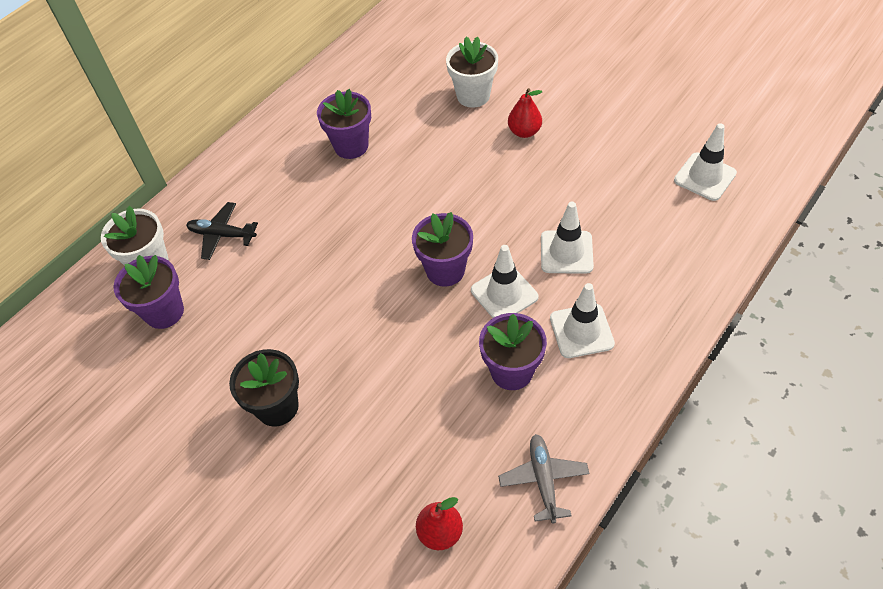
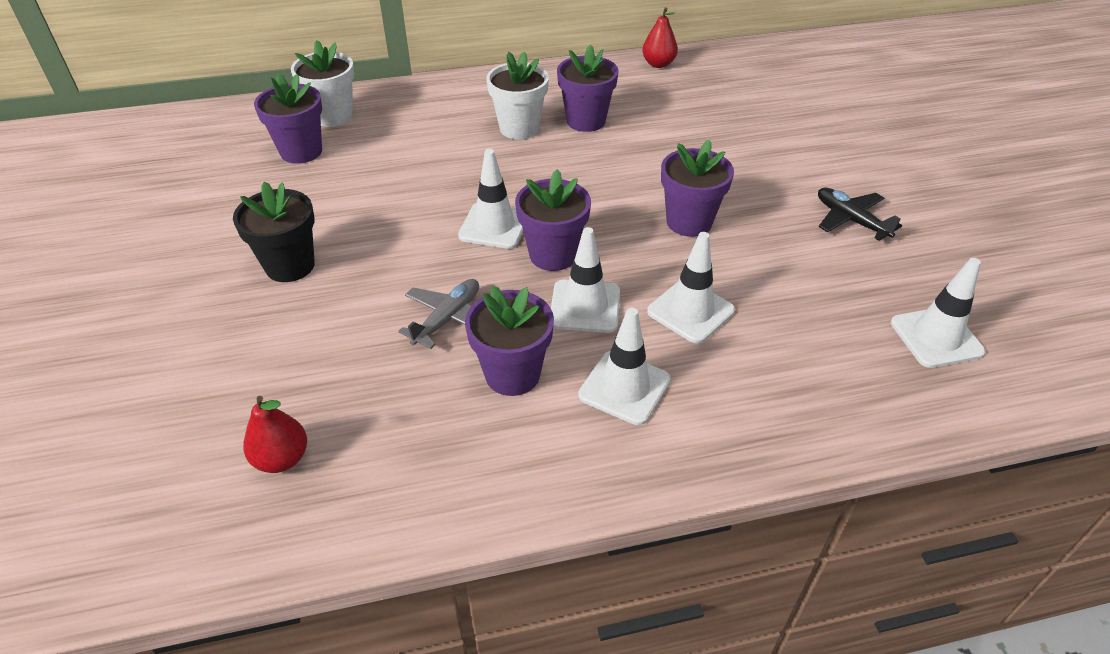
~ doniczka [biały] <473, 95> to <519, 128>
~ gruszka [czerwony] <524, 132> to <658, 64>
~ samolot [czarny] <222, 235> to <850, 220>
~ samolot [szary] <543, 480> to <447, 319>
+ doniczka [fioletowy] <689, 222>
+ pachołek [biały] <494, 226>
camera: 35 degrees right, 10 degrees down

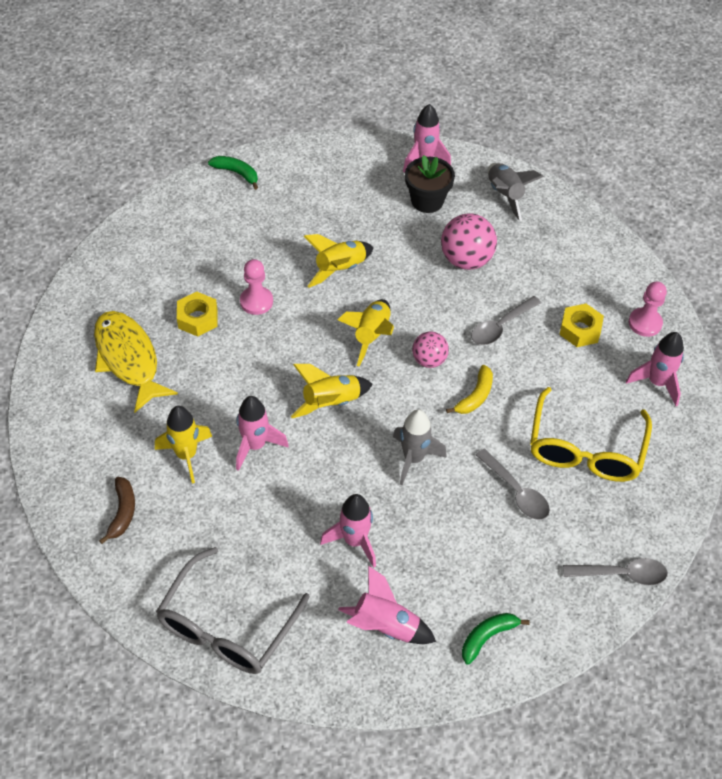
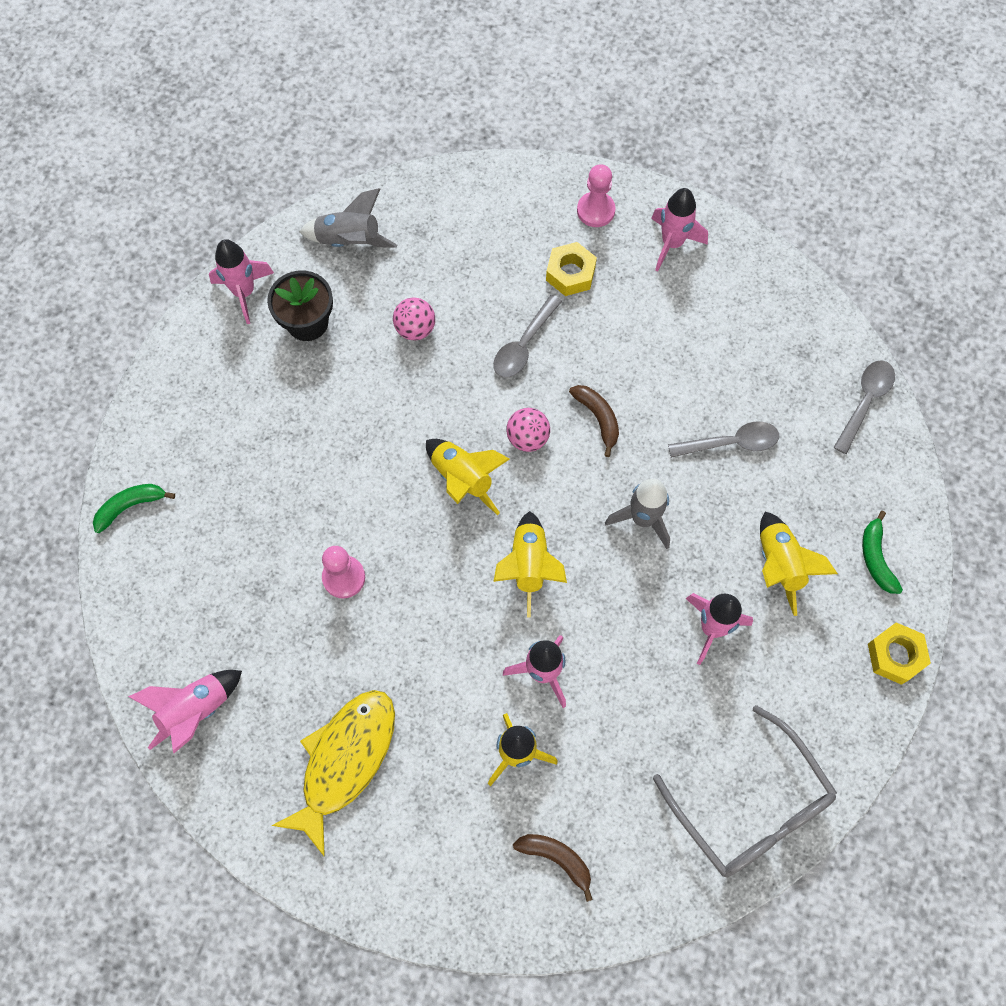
~ piłka [różowy] <466, 260> = <415, 329> x0.62
~ rakieta [żółty] <340, 269> to <779, 565>
~ nakrętka [żółty] <197, 318> to <895, 655>
~ łyżka [szary] <500, 326> = <524, 345> 45 degrees clockwise
~ ryba [żółty] <128, 359> = <345, 761> 120 degrees clockwise
~ banan [żółty] <475, 396> to banan [brązowy] <598, 418>
- okulary [żółty] <585, 449>
~ rakieta [różowy] <385, 626> to <196, 711>
camera: 60 degrees left, 15 degrees up

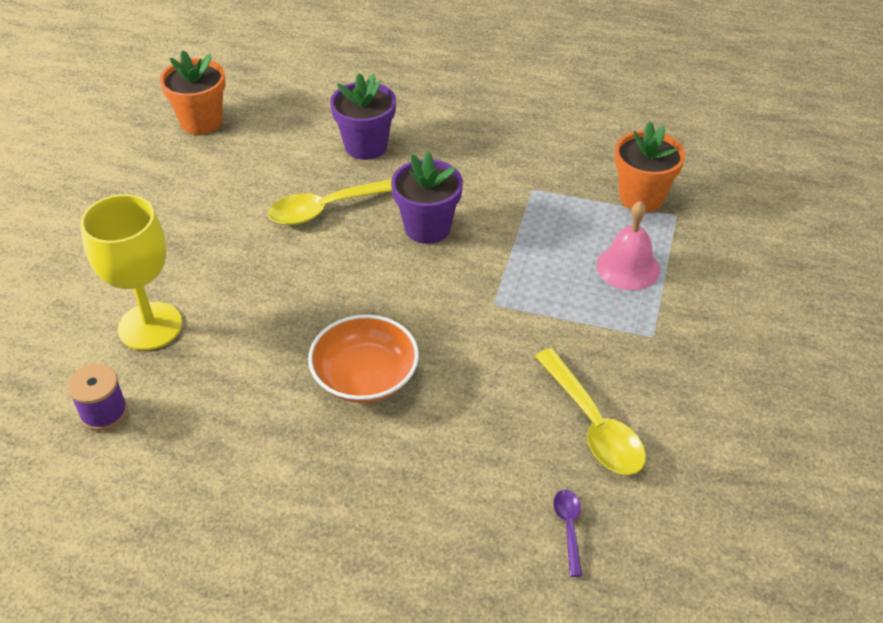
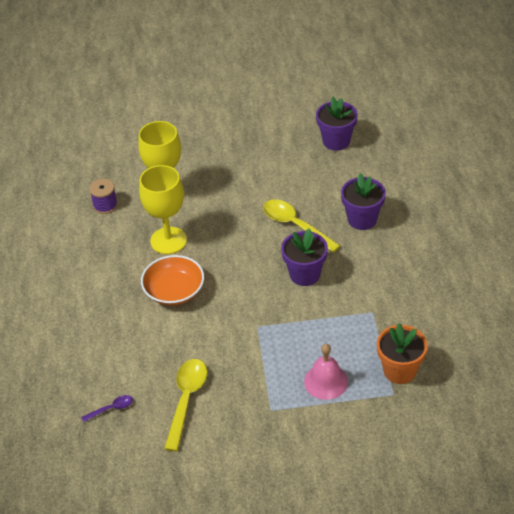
~ doniczka [pomarańczowy] <201, 121> to doniczka [fioletowy] <336, 141>
~ łyżka [żółty] <593, 425> = <186, 400> 150 degrees clockwise
+ kielich [żółty] <168, 240>
camera: 70 degrees right, 0 degrees up

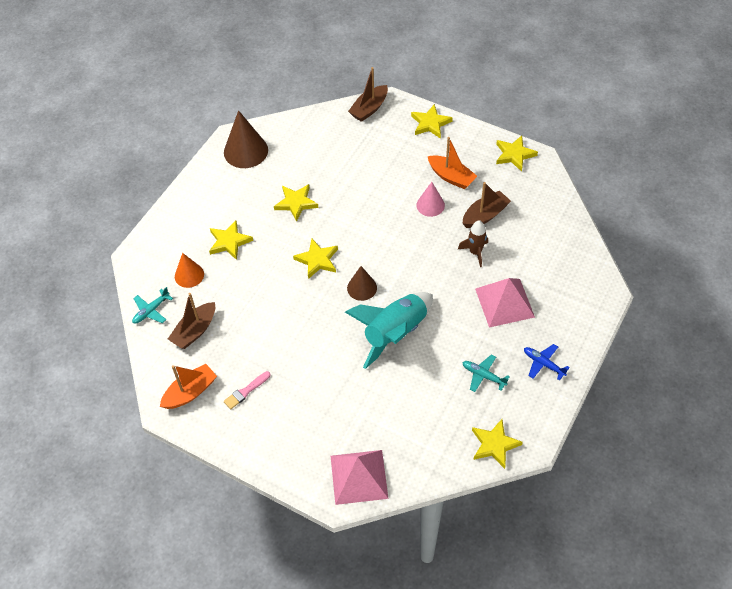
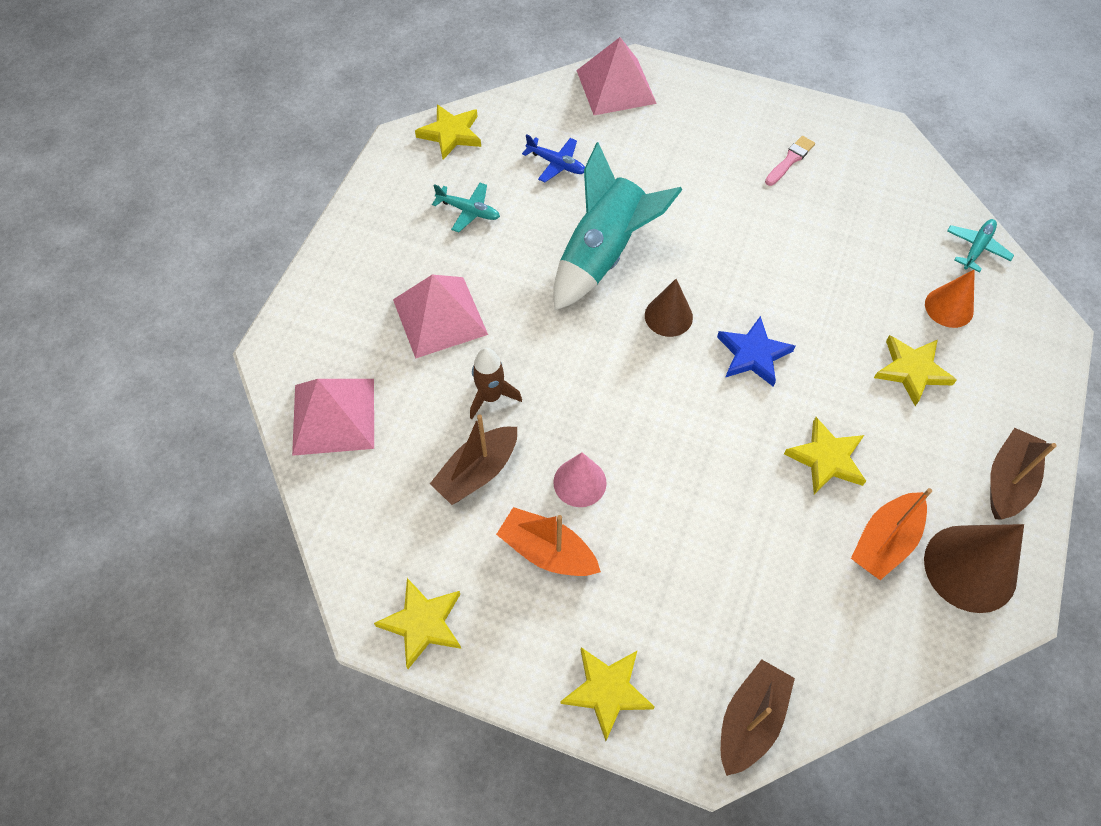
~ gwiazda [żółty] <317, 260> to gwiazda [niebieski] <753, 354>
~ łódka [brązowy] <195, 331> to <1008, 481>
~ samolot [niebieski] <543, 364> to <556, 164>
~ łódka [pomarańczowy] <190, 392> to <884, 541>
+ piramida [różowy] <333, 416>
camera: 170 degrees right, 5 degrees up

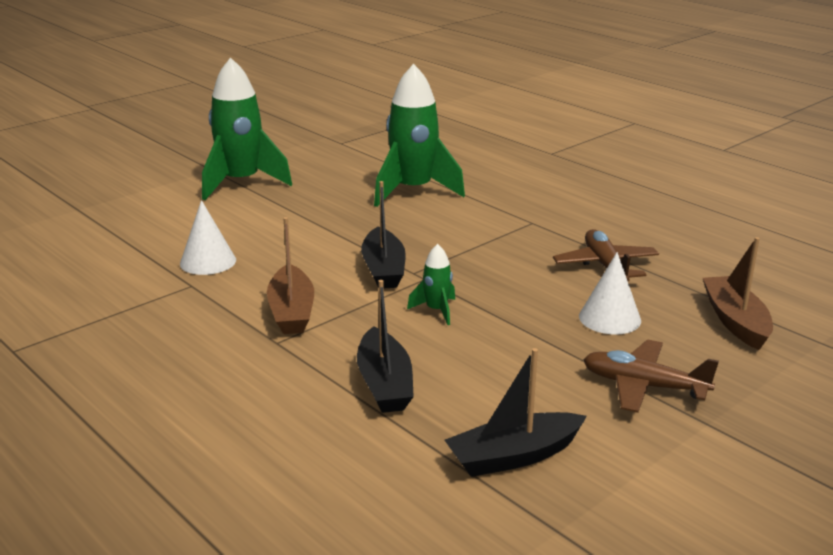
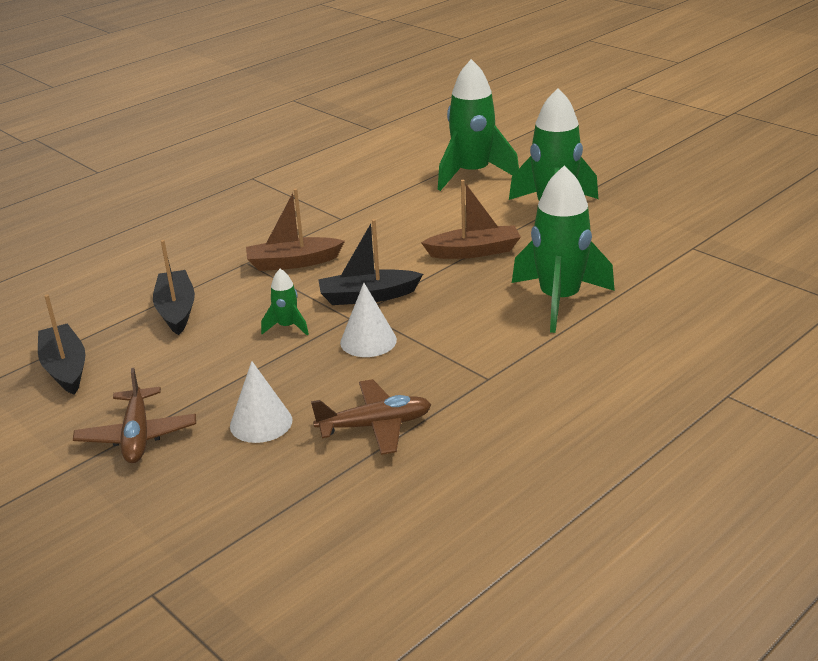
~ stożek [biały] <208, 261> to <368, 341>
~ łódka [brązowy] <735, 321> to <474, 251>
~ łódka [czarny] <385, 384> = <176, 310> 90 degrees clockwise
~ samolot [brązowy] <644, 386> = <137, 436> 150 degrees clockwise
+ rakieta [zielony] <472, 174>
camera: 90 degrees right, 5 degrees up

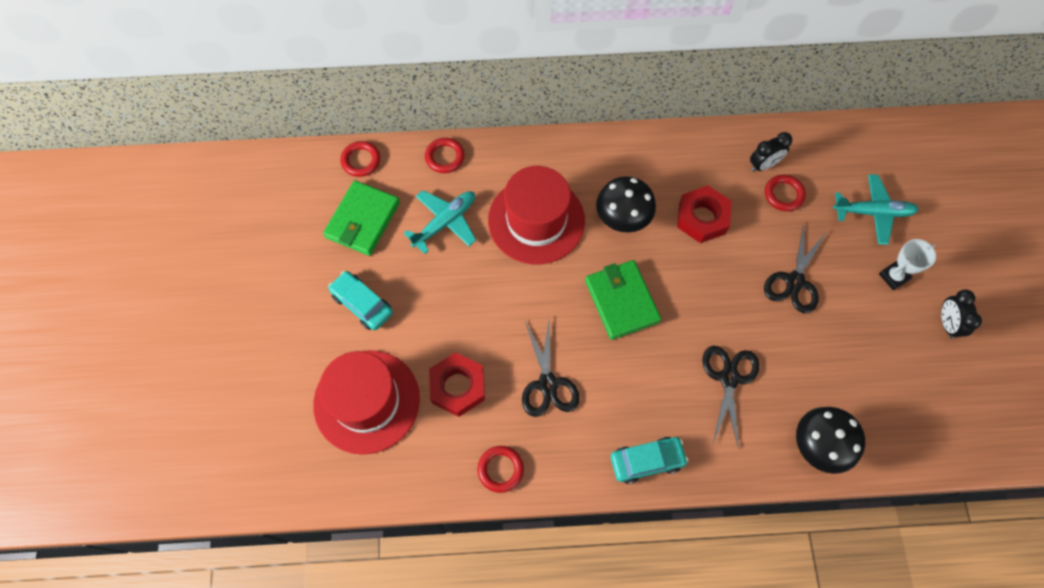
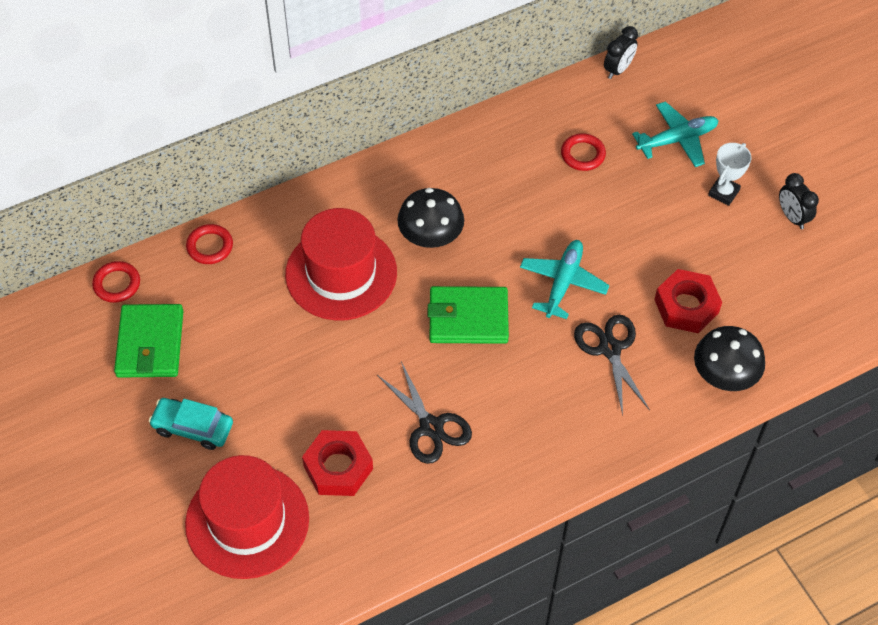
~ budzik [czarny] <763, 165> to <618, 69>
~ nakrętka [czerwony] <702, 218> to <686, 306>
~ samolot [turkusowy] <445, 222> to <563, 283>
- nożyczki [czarny] <794, 281>
~ portfel [zielony] <621, 301> = <468, 318> 45 degrees counterclockwise
- samochód [turkusowy] <647, 461>
- pierścień [czerwony] <500, 469>
camera: 25 degrees left, 10 degrees down

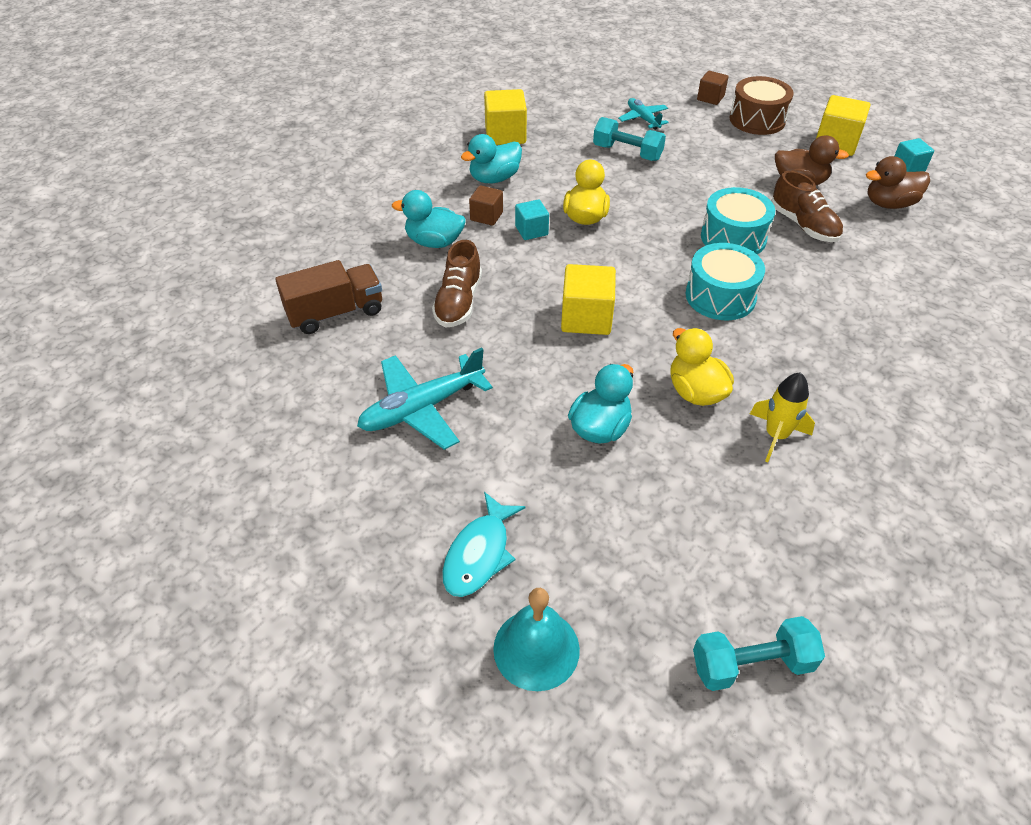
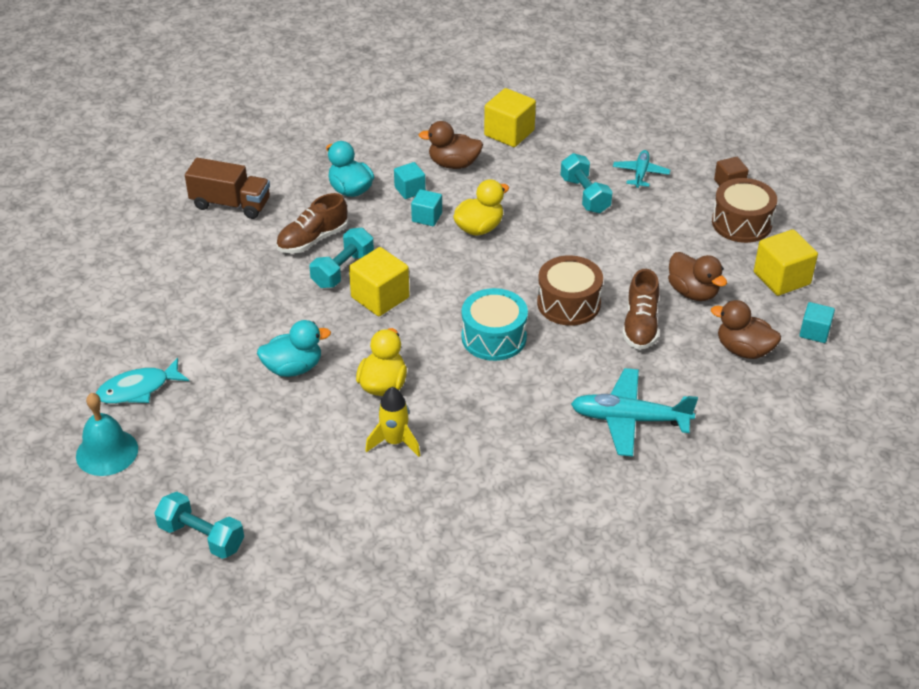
~ kaczka [turkusowy] <494, 178> to kaczka [brązowy] <453, 164>
~ sześcian [brązowy] <486, 216> to sześcian [turkusowy] <410, 190>
~ bęben [turkusowy] <733, 237> to bęben [brązowy] <568, 303>
~ samolot [turkusowy] <421, 408> to <629, 419>
+ hantel [turkusowy] <343, 270>
camera: 40 degrees right, 5 degrees down

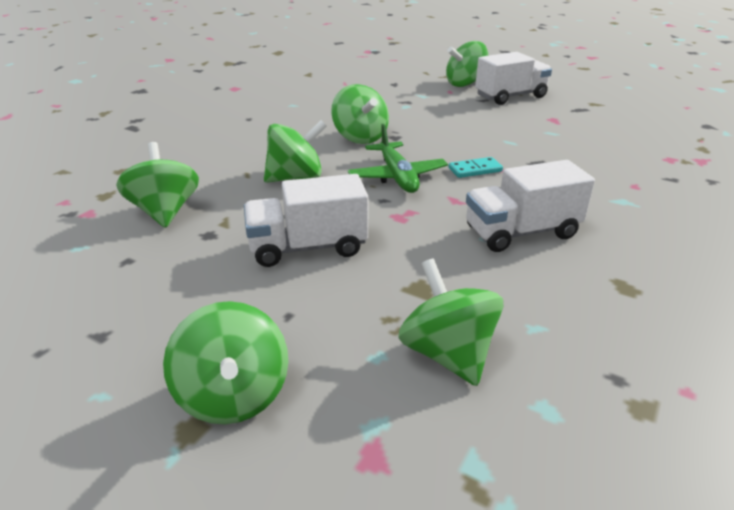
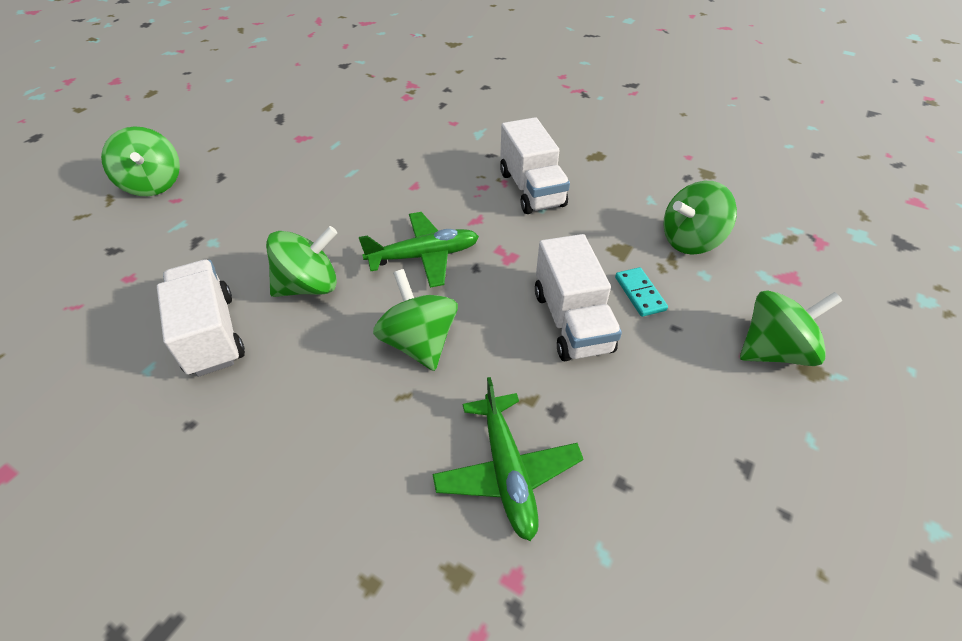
~ ciężarówka [biały] <510, 96> to <211, 334>
~ bączek [zielony] <165, 212> to samolot [zielony] <507, 472>
~ kostka domina [turkusowy] <475, 170> to <640, 293>
camera: 90 degrees left, 15 degrees up

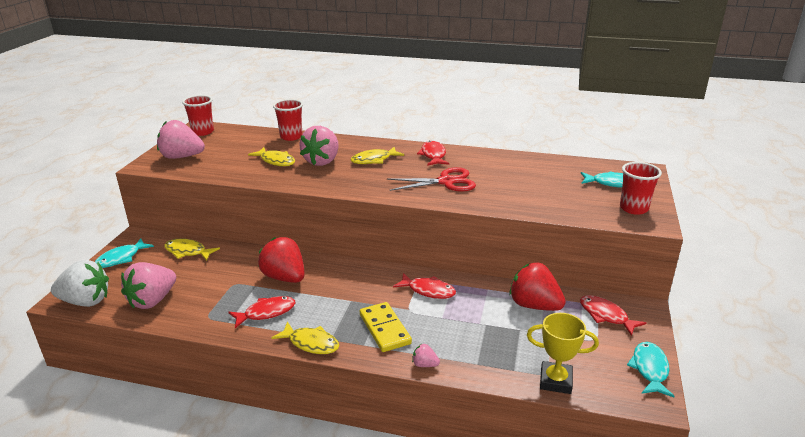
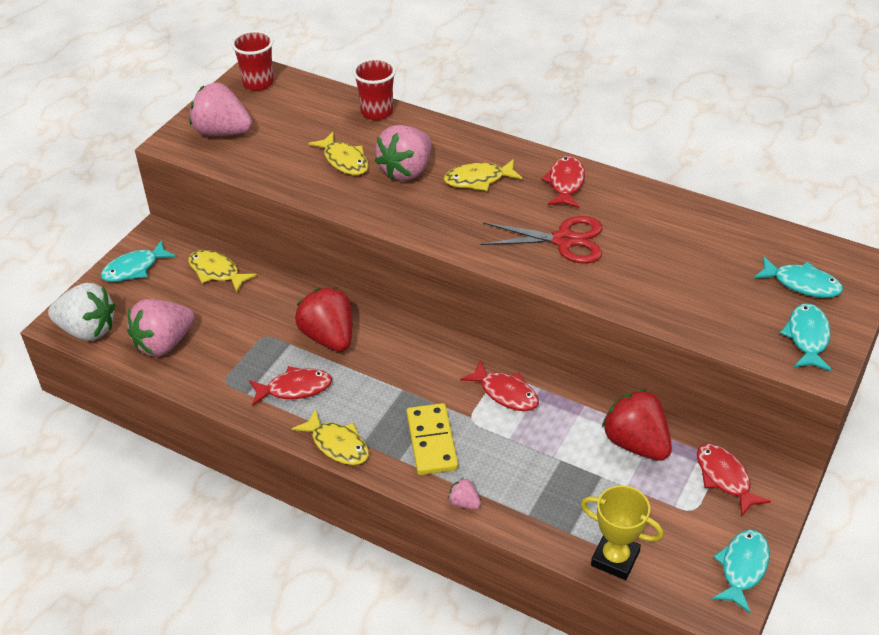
~ szklanka [czerwony] <634, 208> to ryba [turkusowy] <807, 337>
camera: 15 degrees right, 15 degrees up

